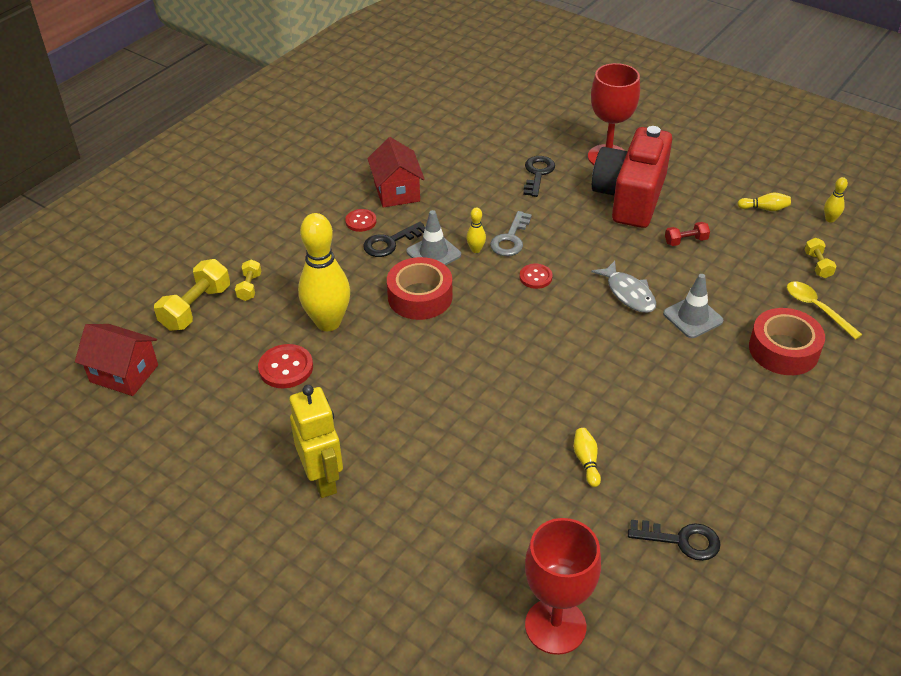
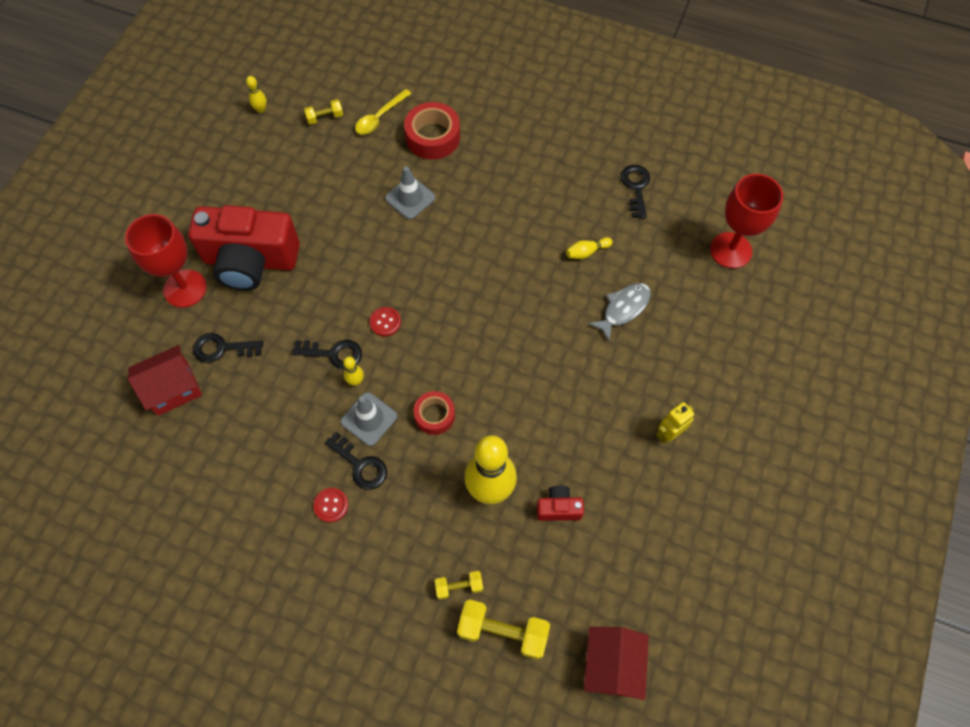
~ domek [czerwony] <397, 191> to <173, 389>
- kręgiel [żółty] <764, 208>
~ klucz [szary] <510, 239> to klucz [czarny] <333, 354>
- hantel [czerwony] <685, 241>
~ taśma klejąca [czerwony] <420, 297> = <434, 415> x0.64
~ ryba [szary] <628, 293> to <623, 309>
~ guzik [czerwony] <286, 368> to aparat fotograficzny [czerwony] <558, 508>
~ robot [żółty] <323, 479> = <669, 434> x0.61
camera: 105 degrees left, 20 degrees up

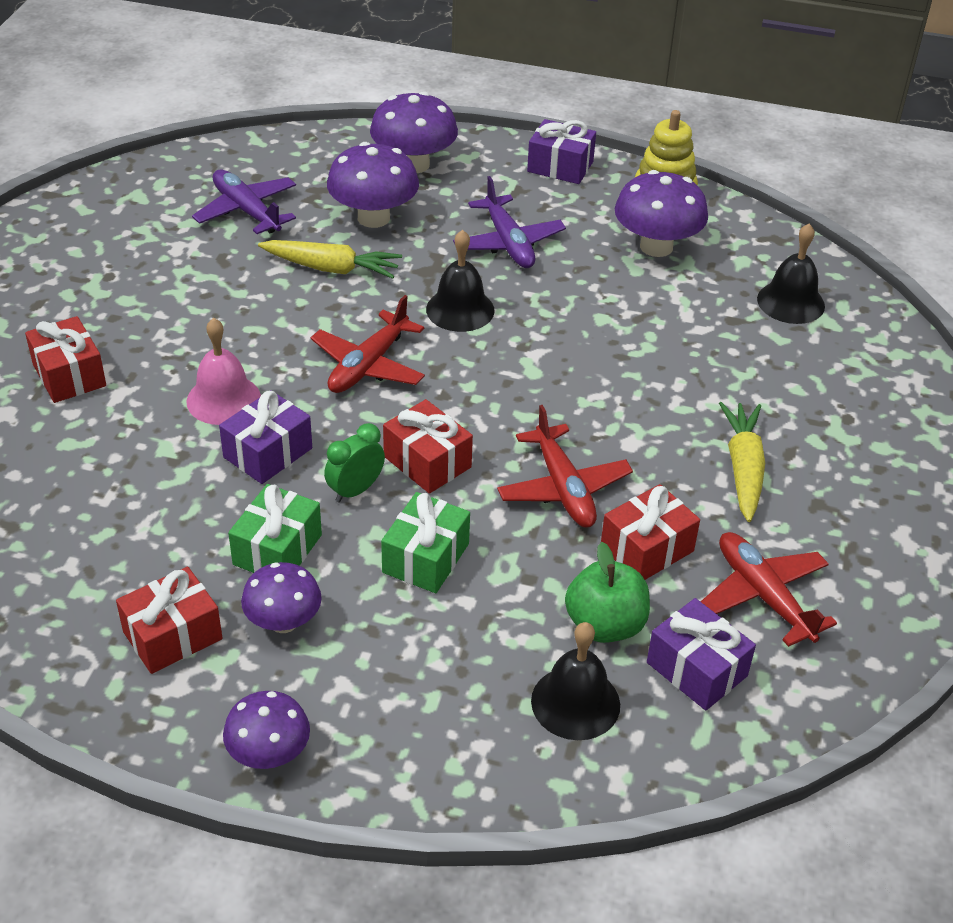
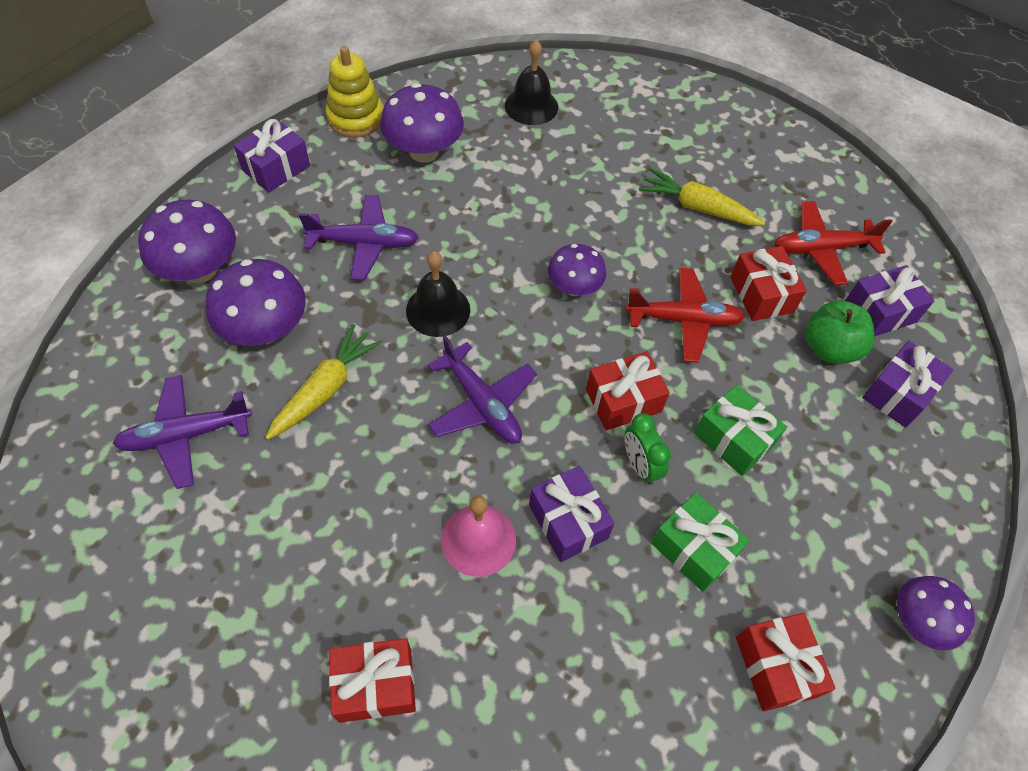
~ samolot [czerwony] <368, 365> to samolot [fioletowy] <482, 404>
~ grzyb [fioletowy] <283, 622> to <574, 287>
~ dzwonek [czarny] <575, 702> to prezent [fioletowy] <898, 393>
camera: 70 degrees left, 15 degrees up

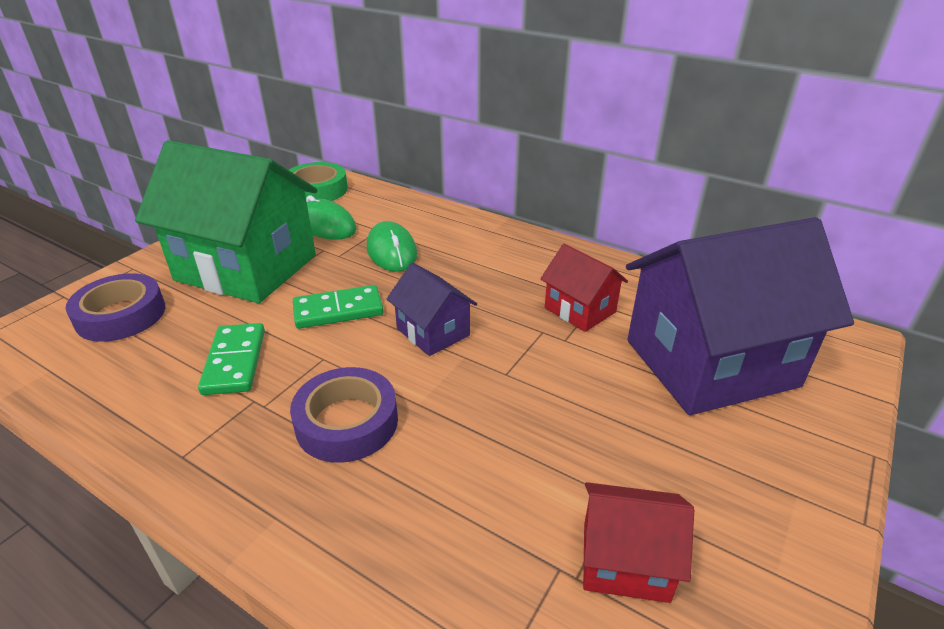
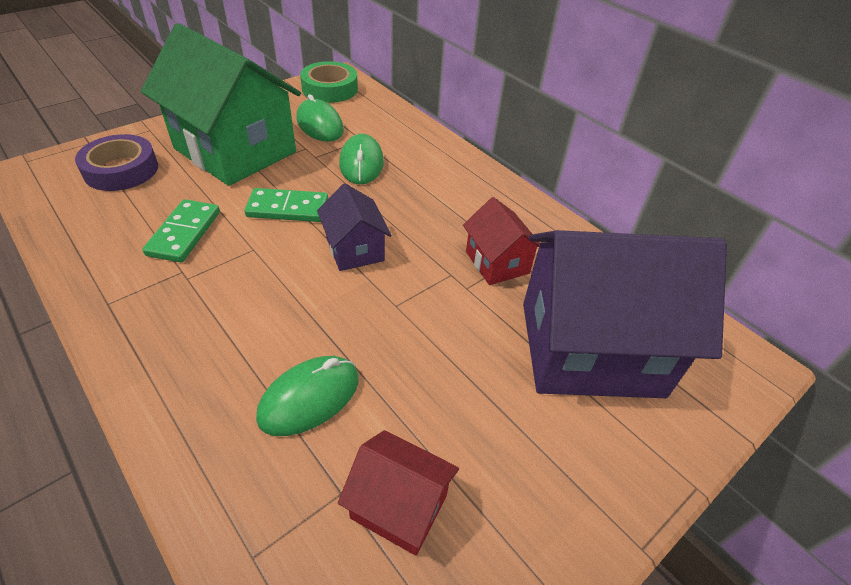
- taśma klejąca [fioletowy] <347, 422>
+ myszka [zielony] <309, 398>
camera: 15 degrees right, 10 degrees up

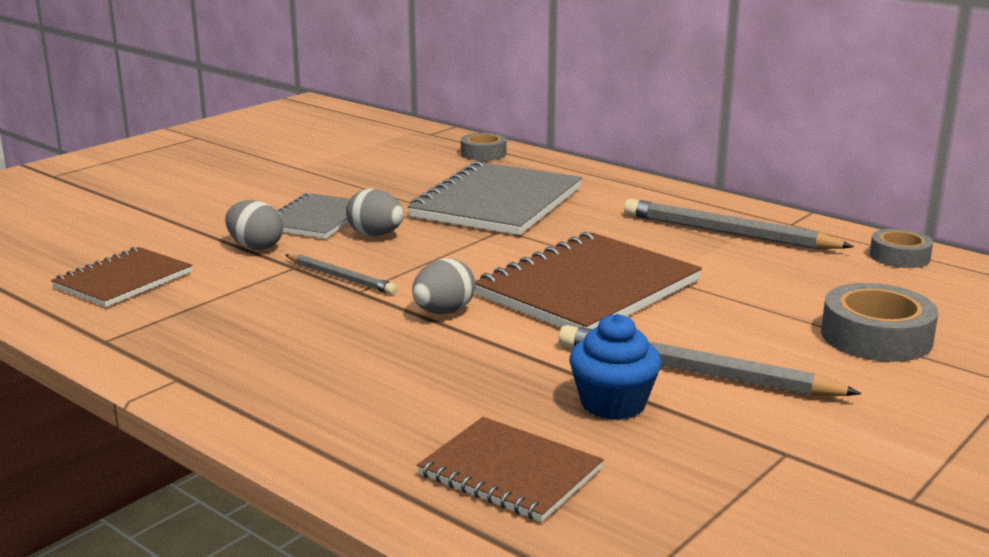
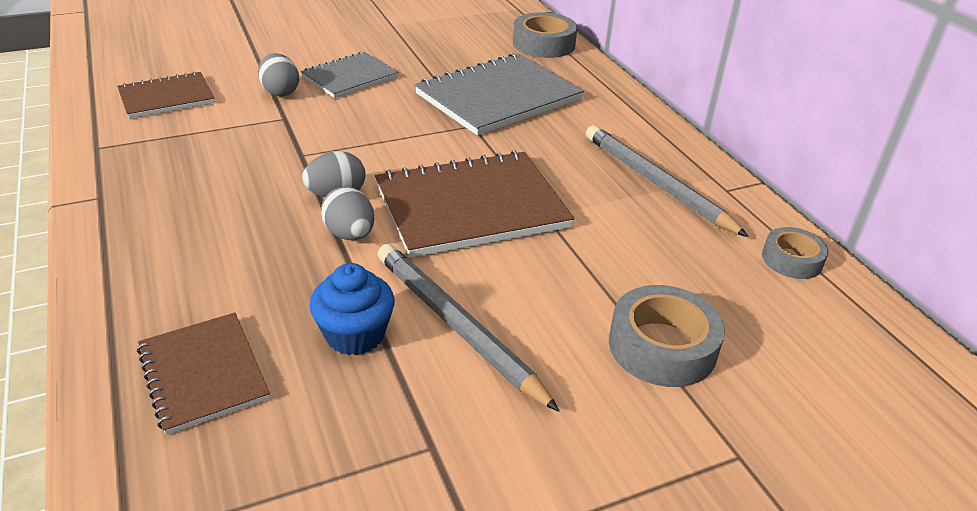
~ taśma klejąca [szary] <483, 153> = <544, 44> x1.59
~ jajko [szary] <375, 235> to <350, 234>
- ołówek [szary] <341, 277>
camera: 25 degrees right, 15 degrees up

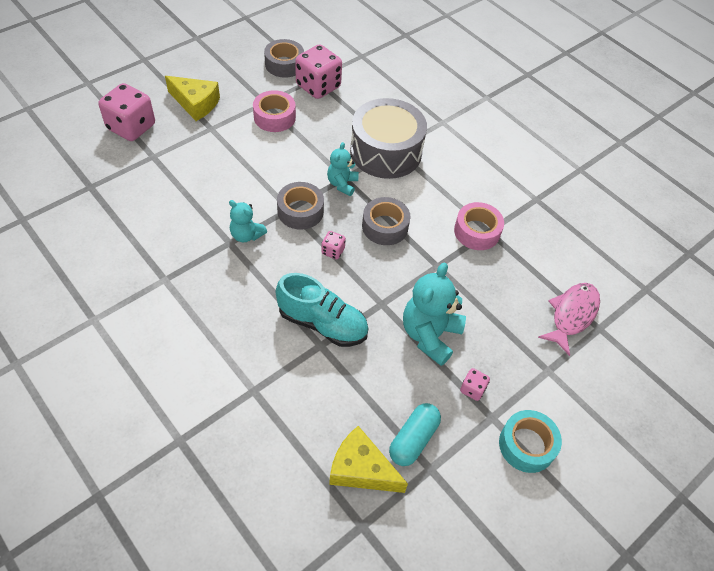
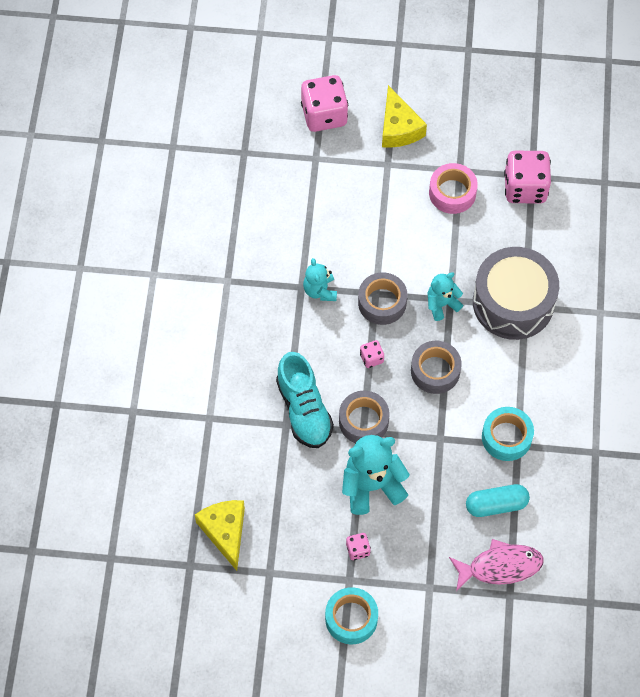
~ taśma klejąca [szary] <284, 64> to <363, 421>
~ taśma klejąca [różowy] <477, 231> to taśma klejąca [turkusowy] <506, 437>
~ kapsułka [turkusowy] <413, 439> to <496, 505>
camera: 50 degrees right, 10 degrees up

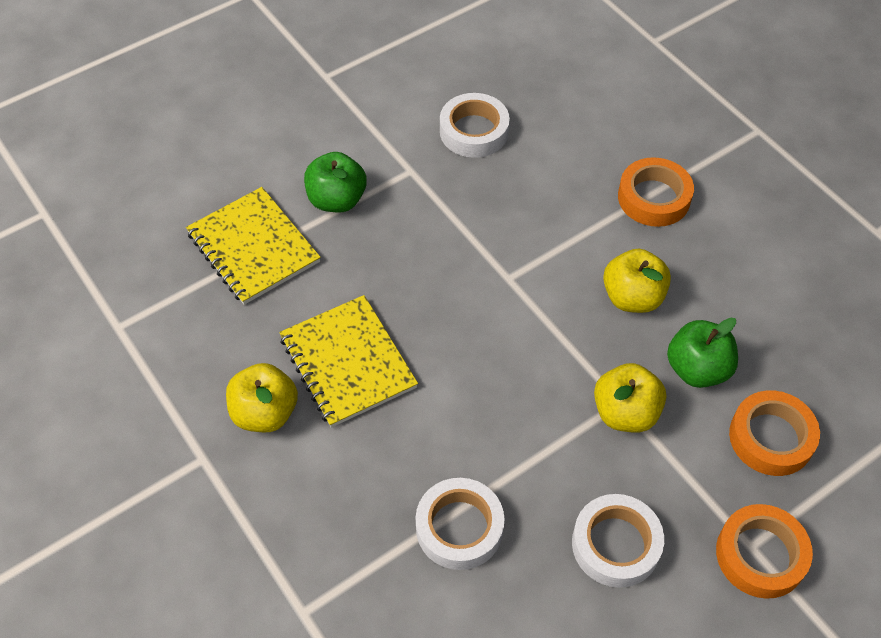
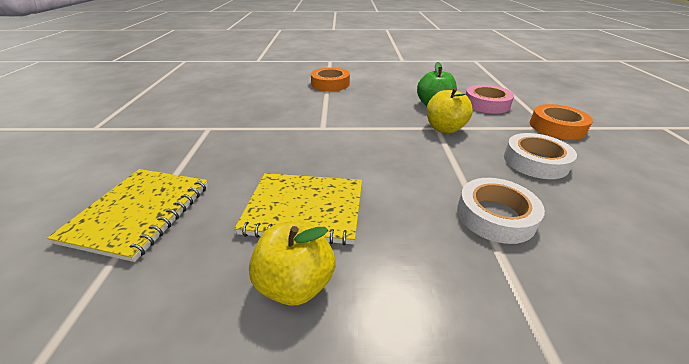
- taśma klejąca [biały] <474, 131>
- jabłko [zielony] <337, 200>
~ zeszyt [żółty] <253, 247> = <139, 213> 75 degrees counterclockwise
- jabłko [żółty] <632, 297>
~ taśma klejąca [pomarańczowy] <771, 437> to taśma klejąca [różowy] <486, 104>
camera: 55 degrees left, 20 degrees down

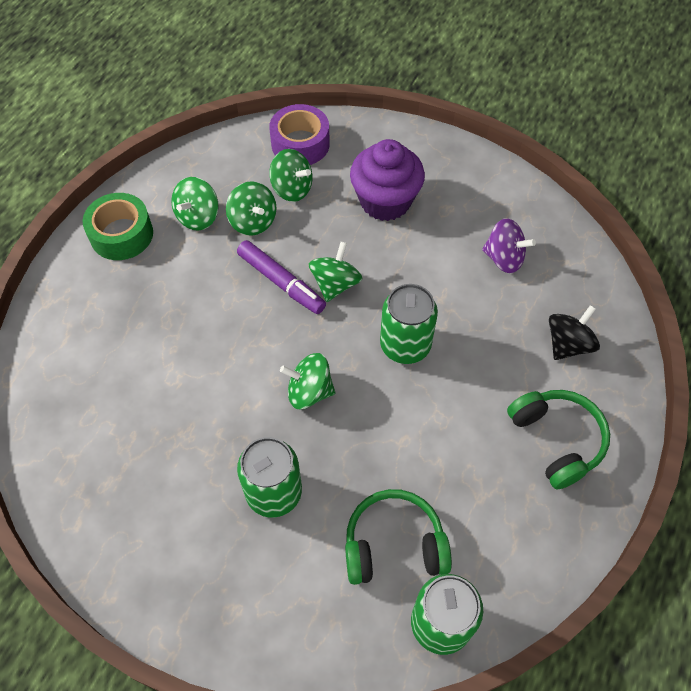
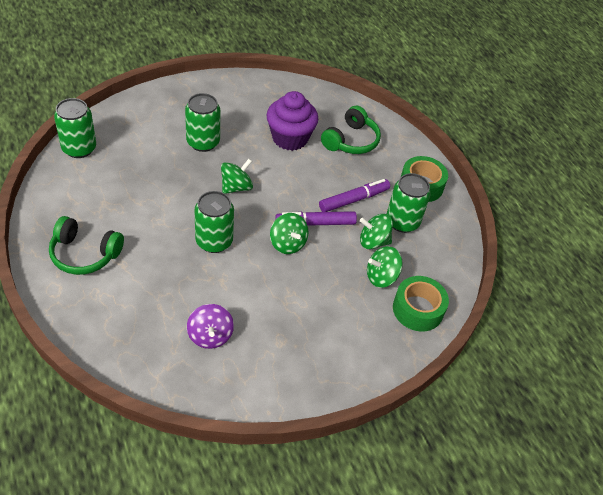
~ taśma klejąca [fioletowy] <300, 144> to taśma klejąca [zielony] <418, 309>
~ muffinka [fioletowy] <385, 201> to <290, 138>
~ bączek [zielony] <198, 217> to puszka [zielony] <402, 222>
~ bączek [fioletowy] <504, 258> = <210, 336> 75 degrees counterclockwise
- bączek [czarny] <568, 344>
~ słuchawki [zielony] <394, 545> to <351, 141>
+ flamaster [fioletowy] <353, 200>
camera: 125 degrees right, 10 degrees down

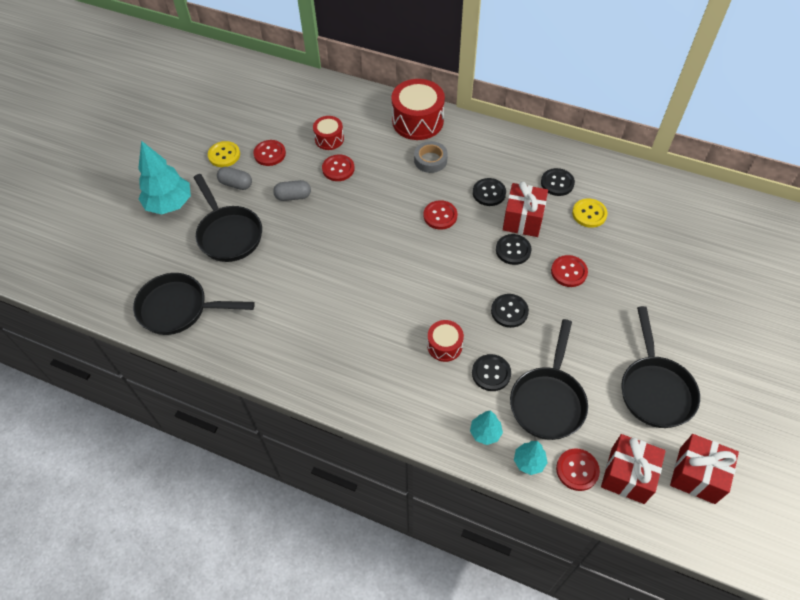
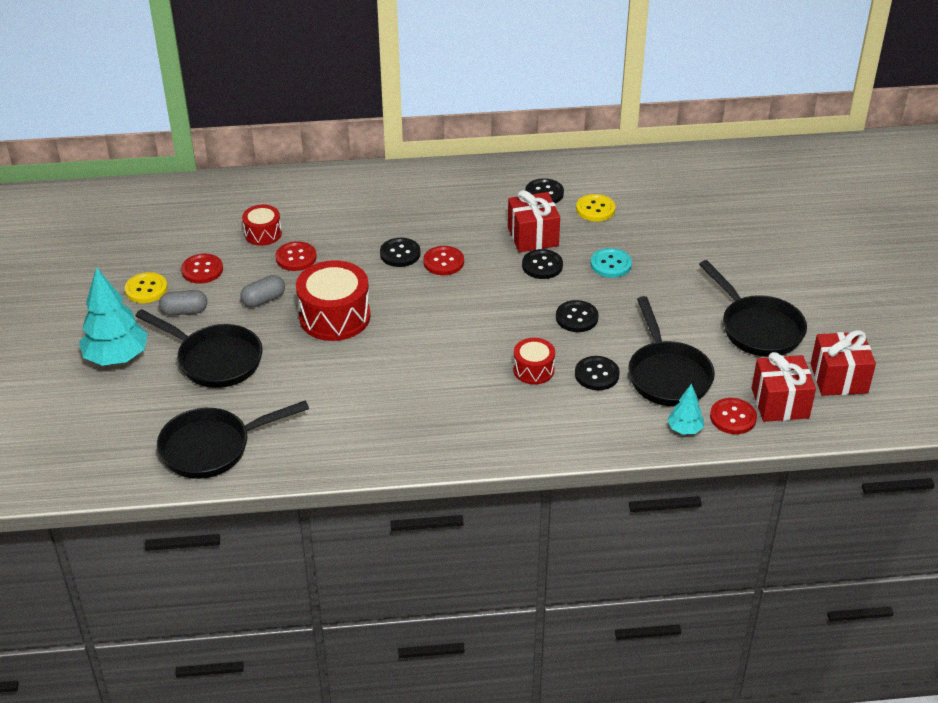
~ bęben [czerwony] <417, 121> to <335, 317>
- taśma klejąca [szary] <430, 160>
~ guzik [czarny] <489, 193> to <400, 254>
~ guzik [czerwony] <569, 272> to guzik [turkusowy] <611, 264>
- drzewko [turkusowy] <485, 433>
camera: 30 degrees left, 15 degrees down

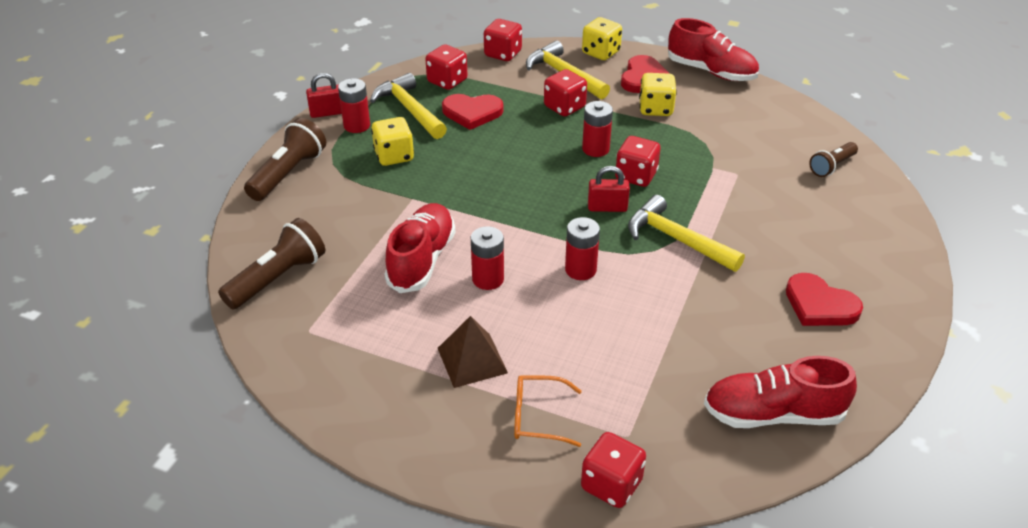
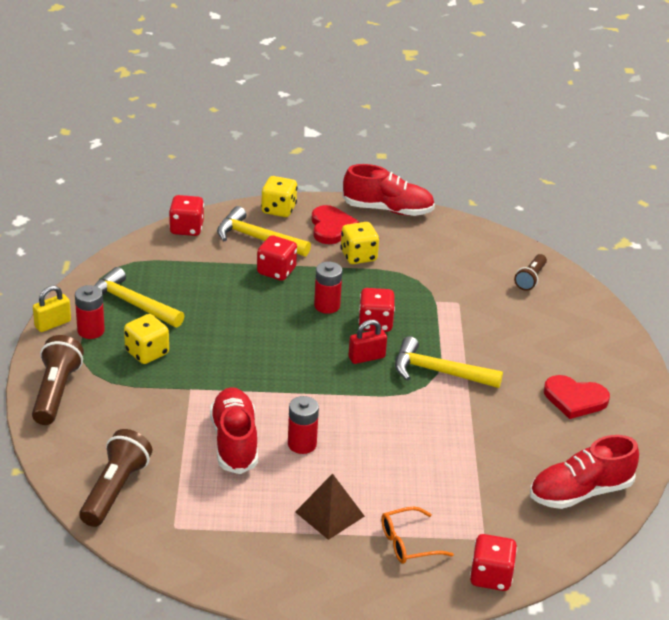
- kostka do gry [czerwony] <447, 81>
~ kłódka [czerwony] <327, 113> to kłódka [żółty] <53, 324>
- serce [czerwony] <472, 113>
- bateria [czerwony] <580, 270>
camera: 25 degrees left, 5 degrees down

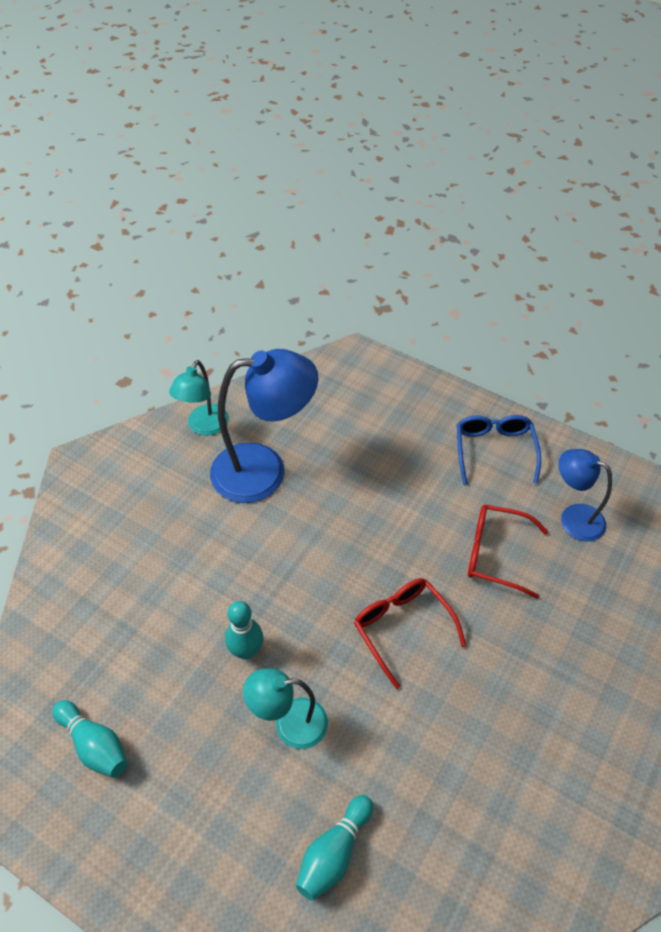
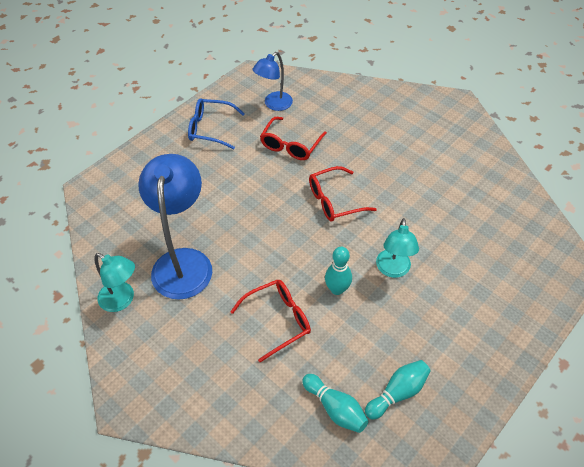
~ kręgiel [turkusowy] <334, 853> to <335, 408>
+ okulary [czerwony] <278, 320>
camera: 80 degrees left, 0 degrees up

